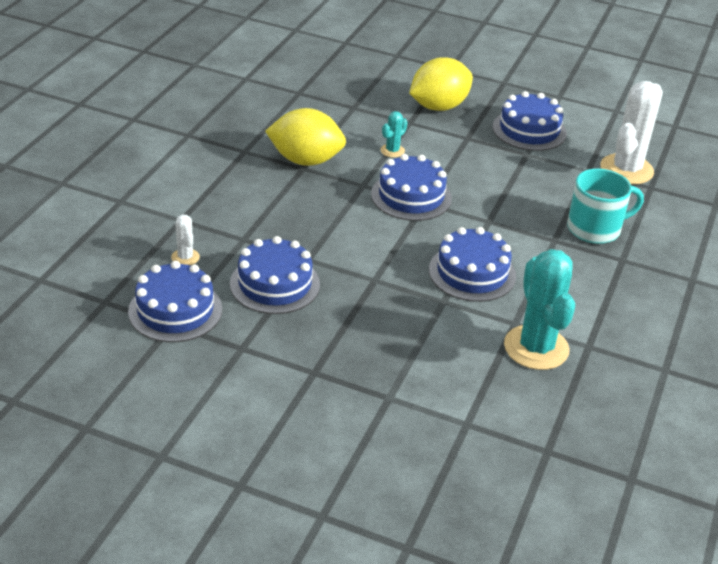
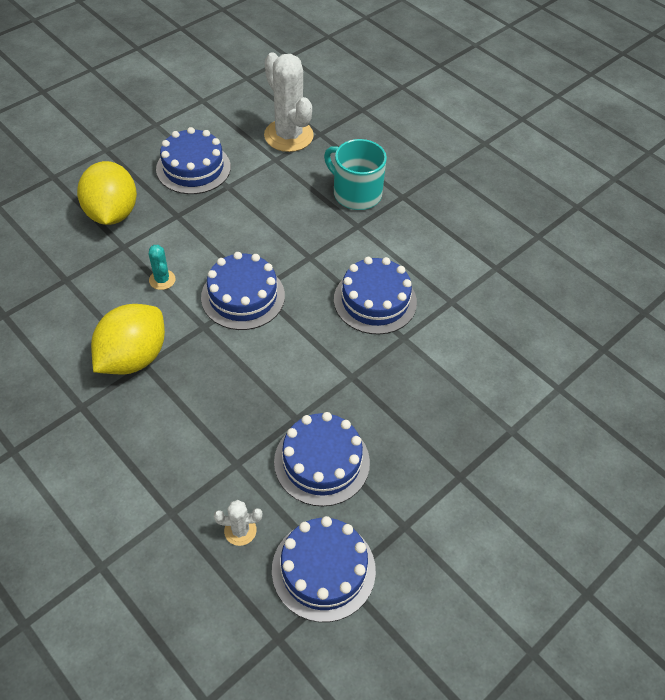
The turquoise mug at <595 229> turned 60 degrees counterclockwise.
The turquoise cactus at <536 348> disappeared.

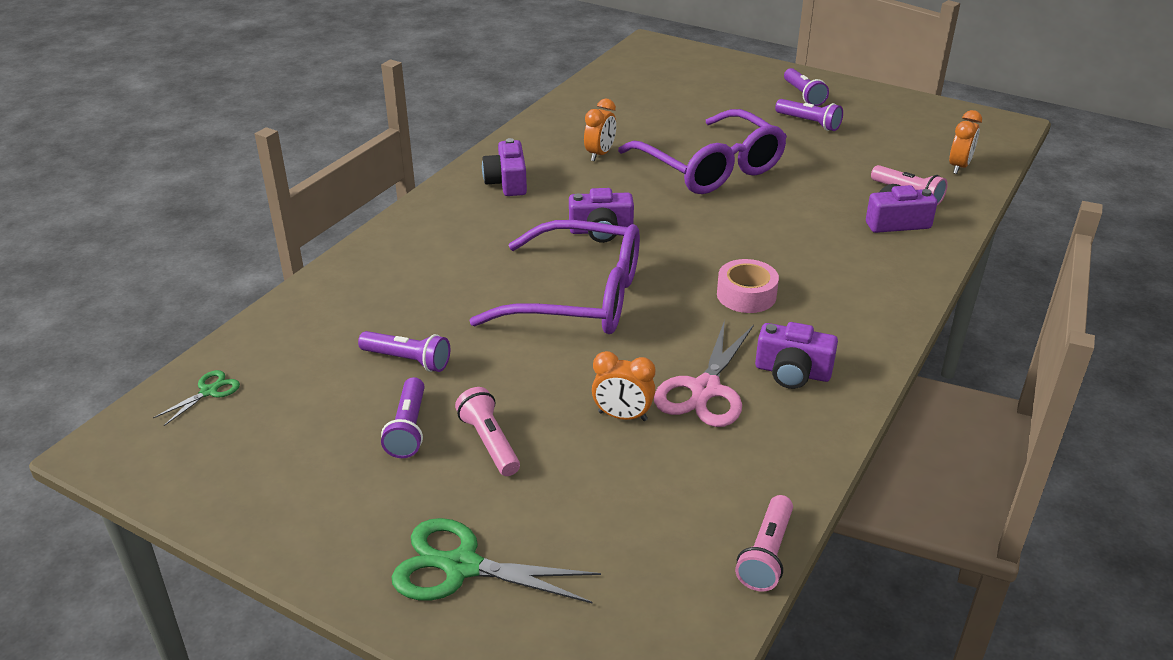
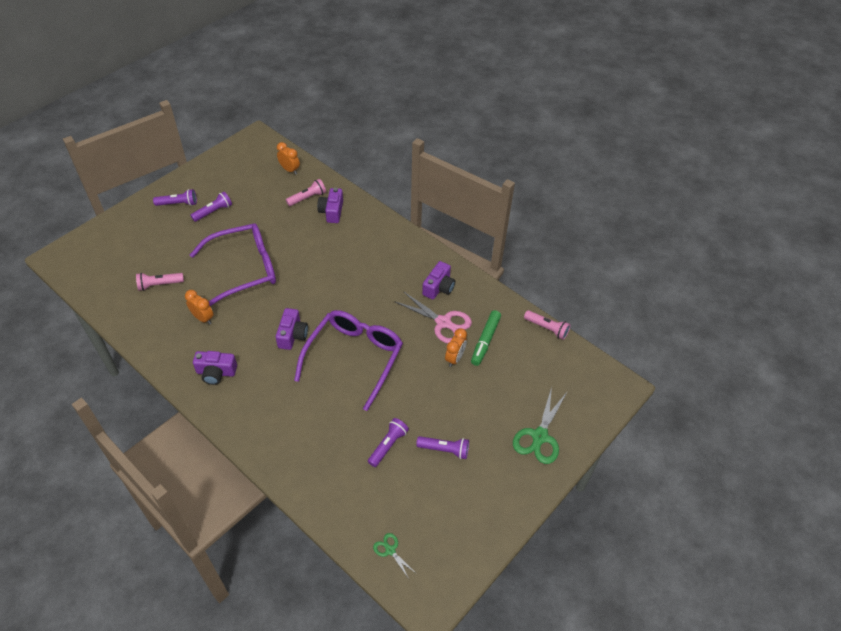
The pink tape at <746 295> disappeared.
The pink flashlight moved from <489 442> to <159 284>.
The green marker at <485 341> appeared.

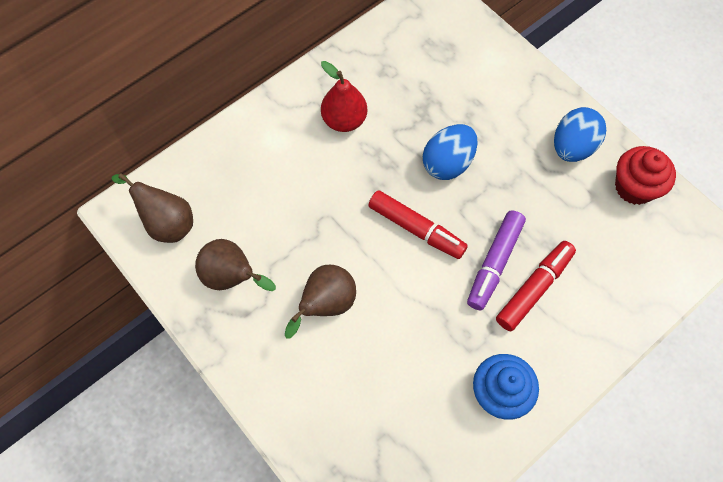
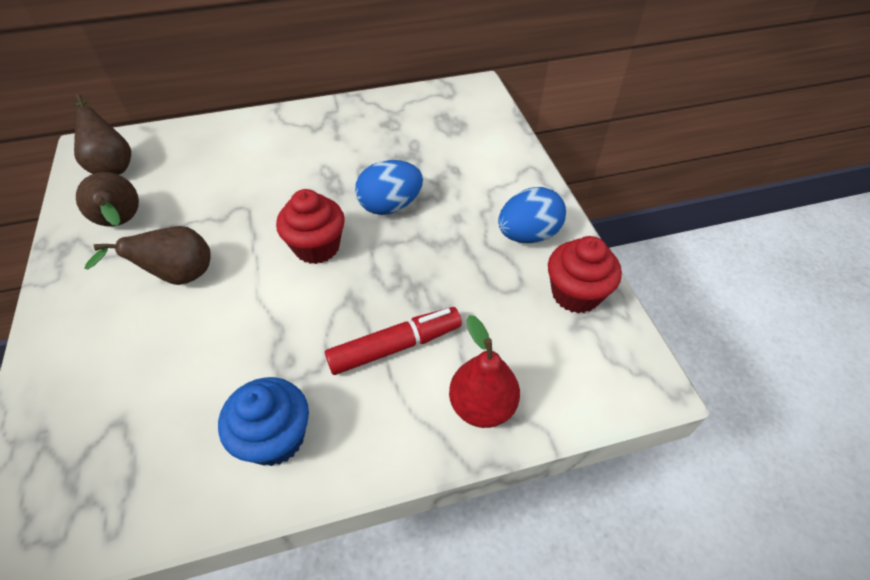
The red pear moved from <344 120> to <482 406>.
The red marker at <416 229> was replaced by the red cupcake at <317 247>.
The purple marker at <494 263> disappeared.

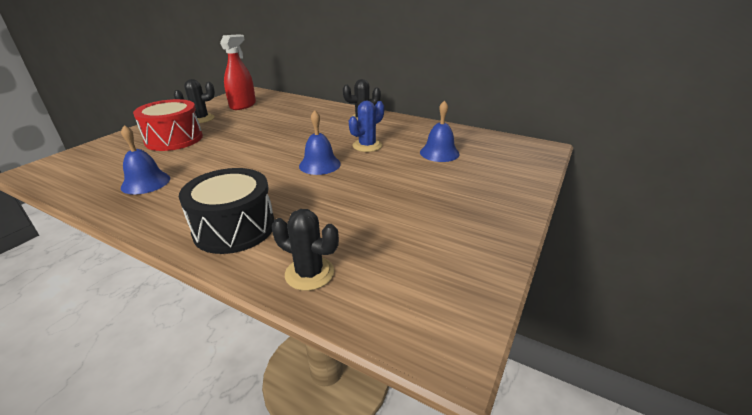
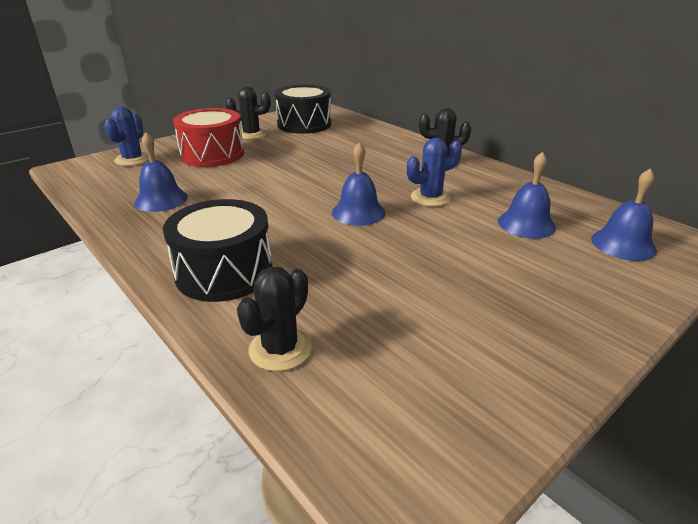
The red spray bottle at <243 105> was replaced by the black drum at <304 124>.
The black cactus at <309 273> turned 75 degrees clockwise.
The blue cactus at <133 159> appeared.
The blue bell at <623 244> appeared.

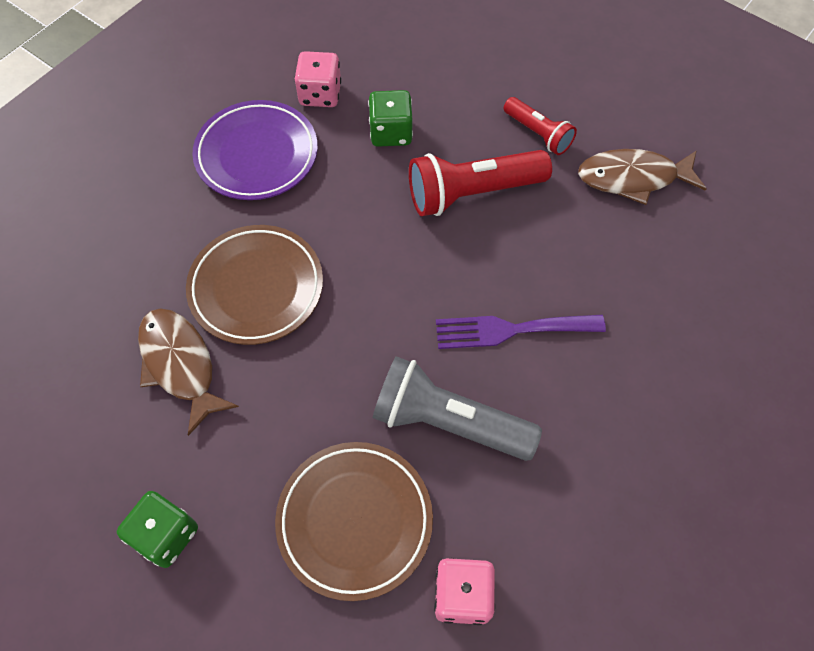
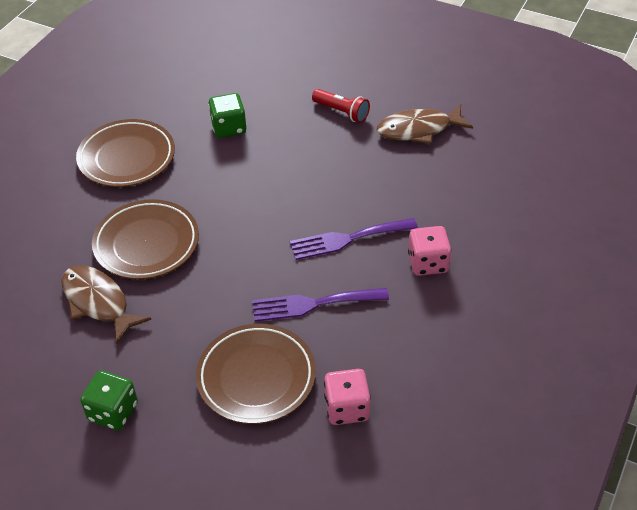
The pink dice moved from <320 94> to <428 263>.
The purple plate at <257 155> became the brown plate at <127 158>.
The red flashlight at <472 193> disappeared.
The grey flashlight at <448 422> was replaced by the purple fork at <313 304>.

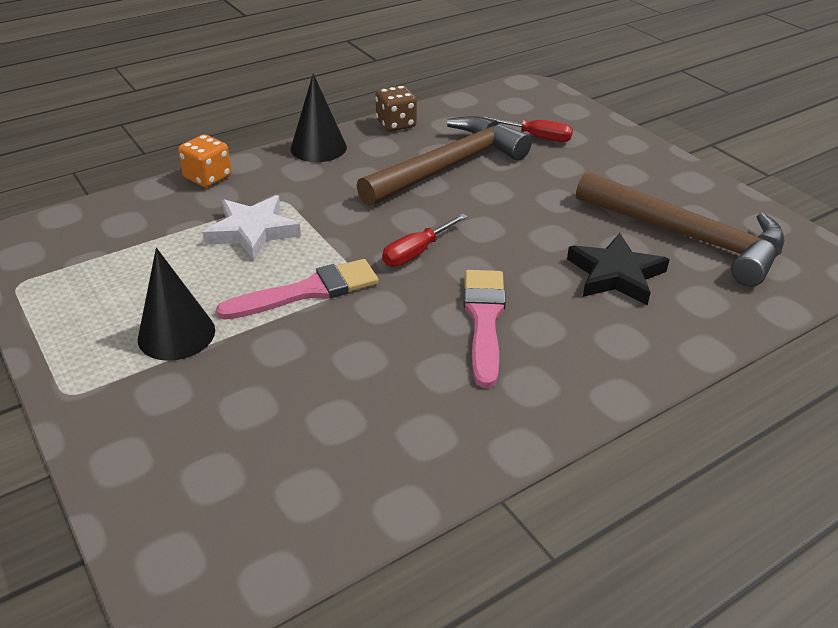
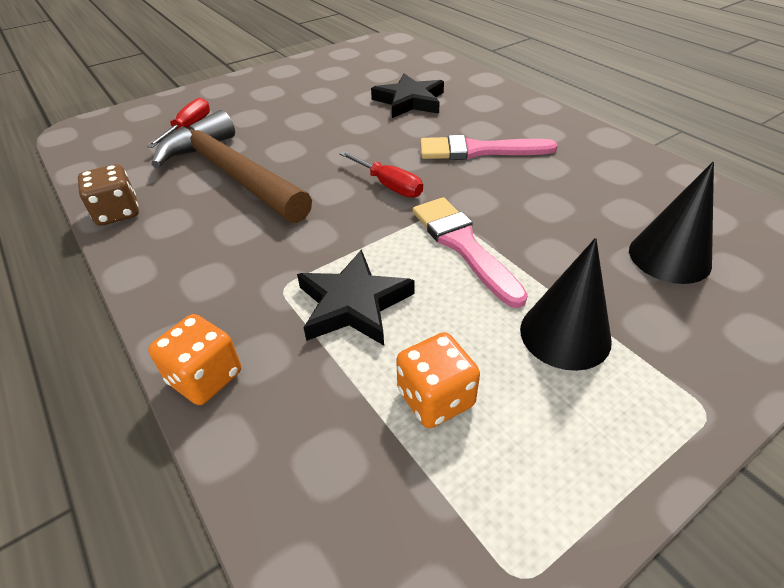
The black cone moved from <318 148> to <669 257>.
The brown hammer at <687 237> disappeared.
The white star at <253 231> became the black star at <353 304>.
The orange dice at <435 398> appeared.

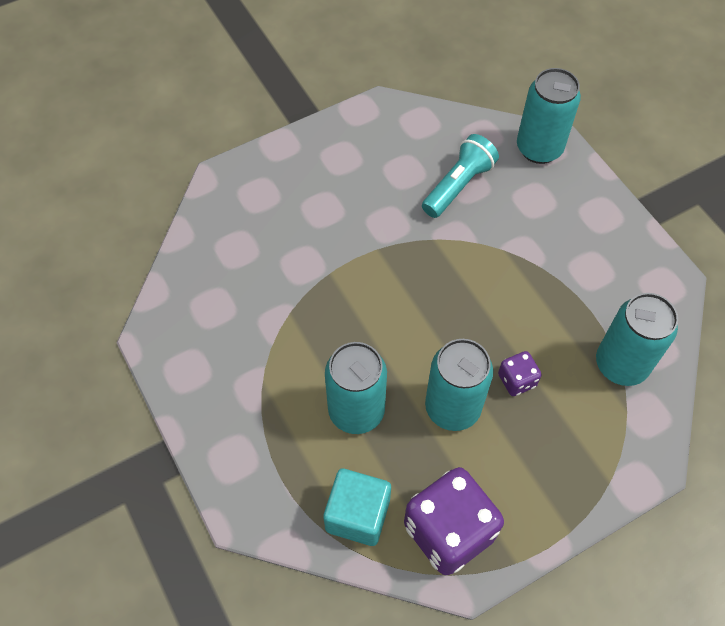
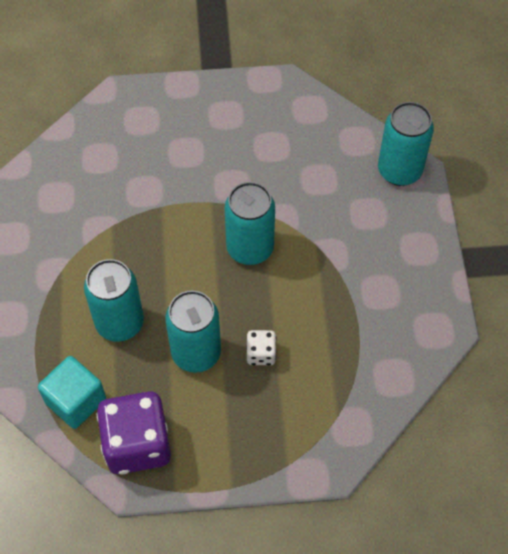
The turquoise flashlight at <458 185> disappeared.
The turquoise can moved from <621 364> to <250 248>.
The purple dice at <517 380> became the white dice at <261 354>.

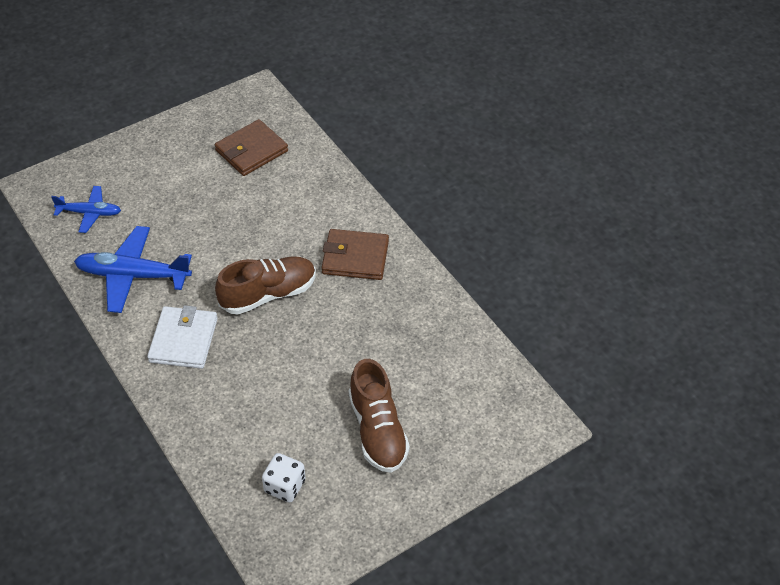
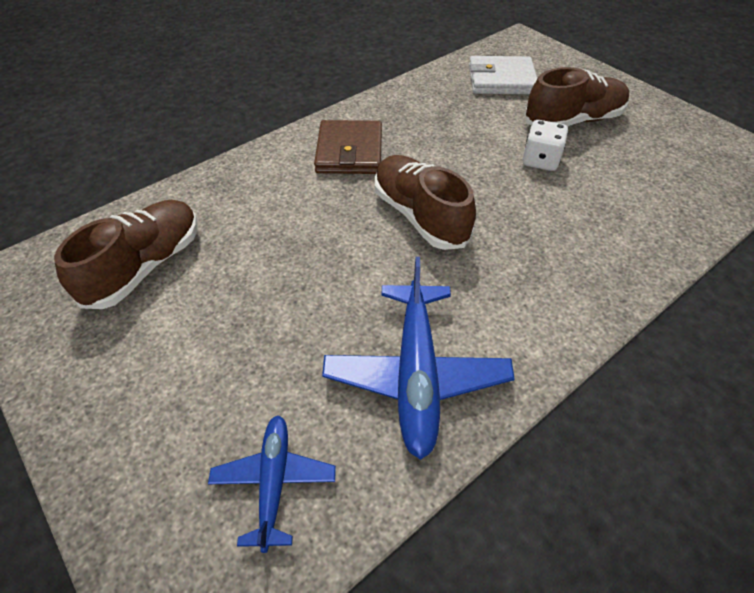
The brown wallet at <251 151> was replaced by the brown shoe at <145 266>.
The white wallet moved from <183 340> to <501 80>.
The white dice moved from <285 486> to <540 160>.

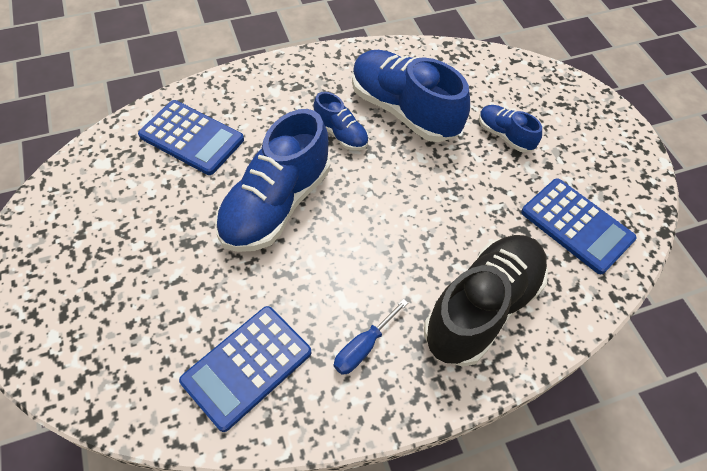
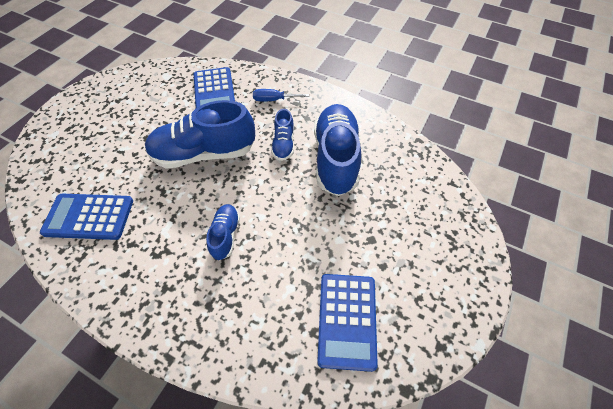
The blue shoe moved from <505 135> to <225 235>.
The black shoe at <482 307> disappeared.
The blue screwdriver moved from <363 347> to <274 100>.

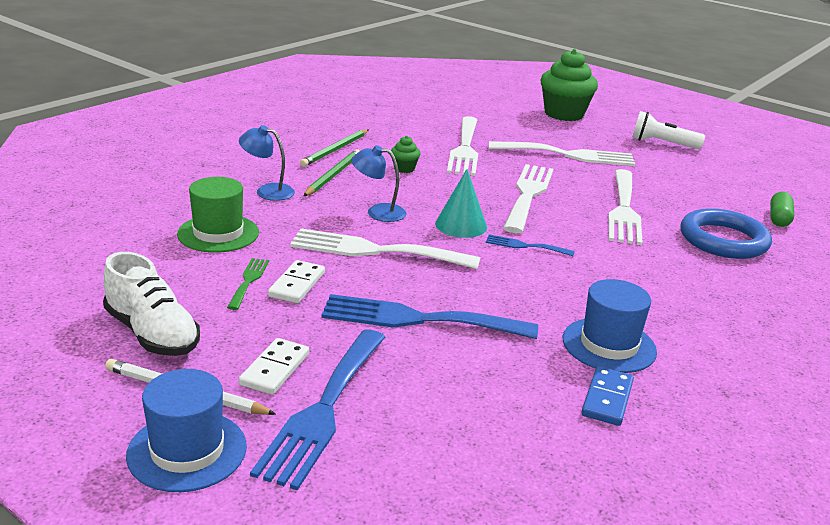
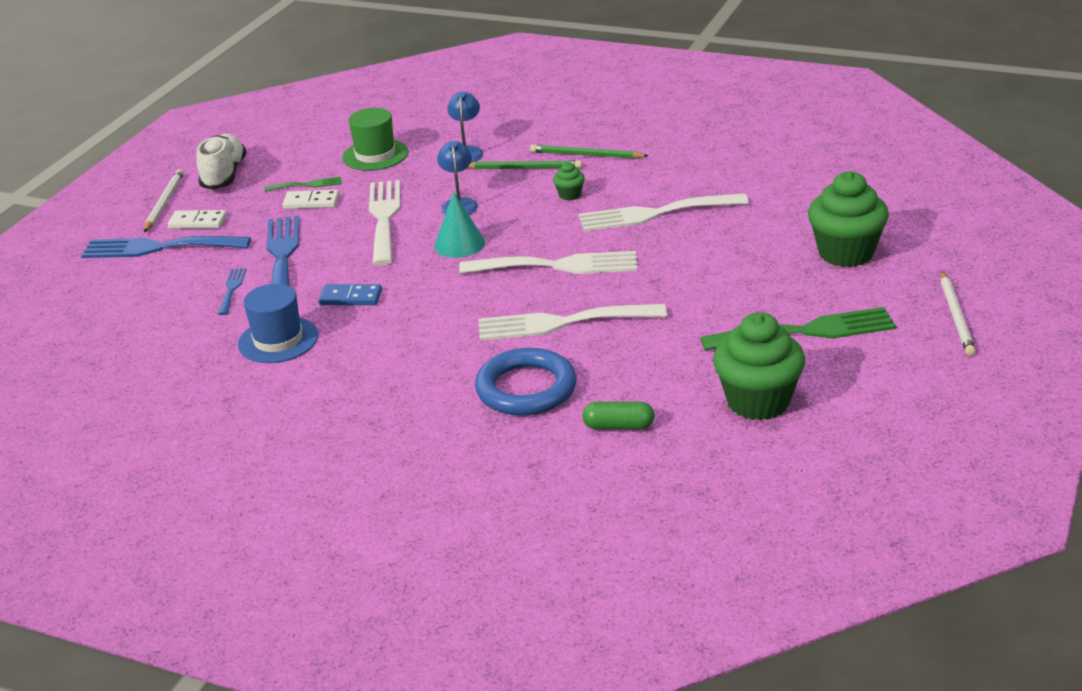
The white flashlight at <662 143> was replaced by the green fork at <807 331>.
The white fork at <568 155> disappeared.
The blue fork moved from <525 246> to <232 289>.
The white shoe at <152 333> turned 150 degrees clockwise.
The blue domino moved from <607 399> to <351 297>.
The blue hat at <187 451> disappeared.
The white pencil at <956 316> appeared.
The green cupcake at <758 401> appeared.

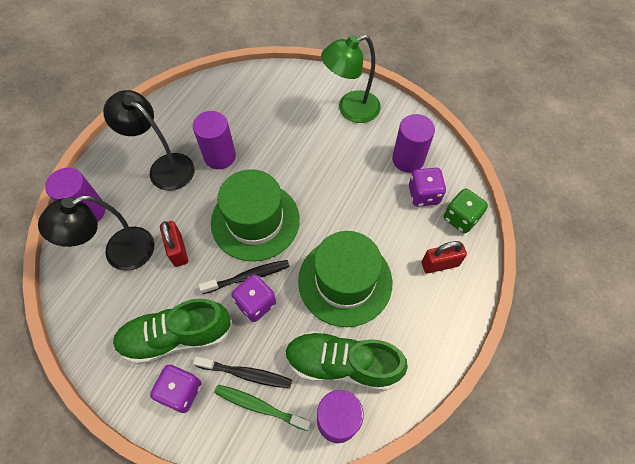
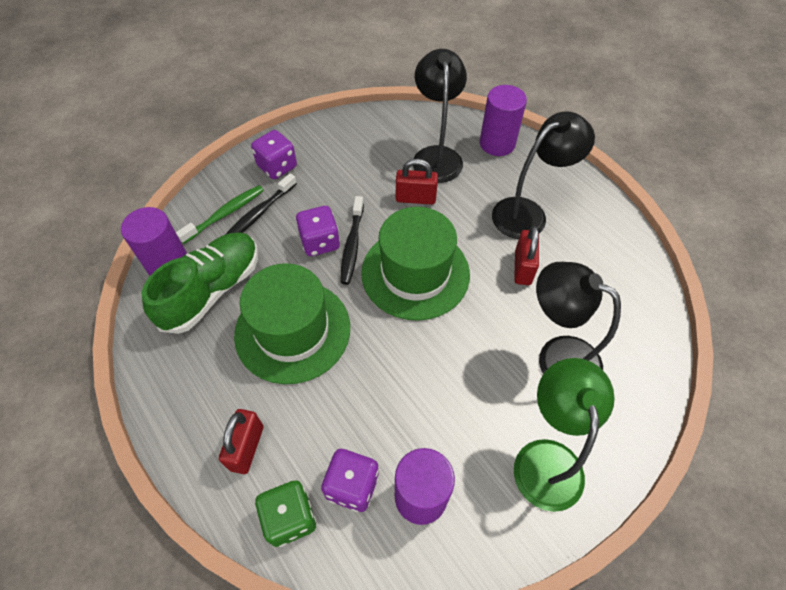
The purple cylinder at <220 156> was replaced by the red padlock at <522 268>.
The green shoe at <177 336> disappeared.
The black lamp at <557 357> appeared.

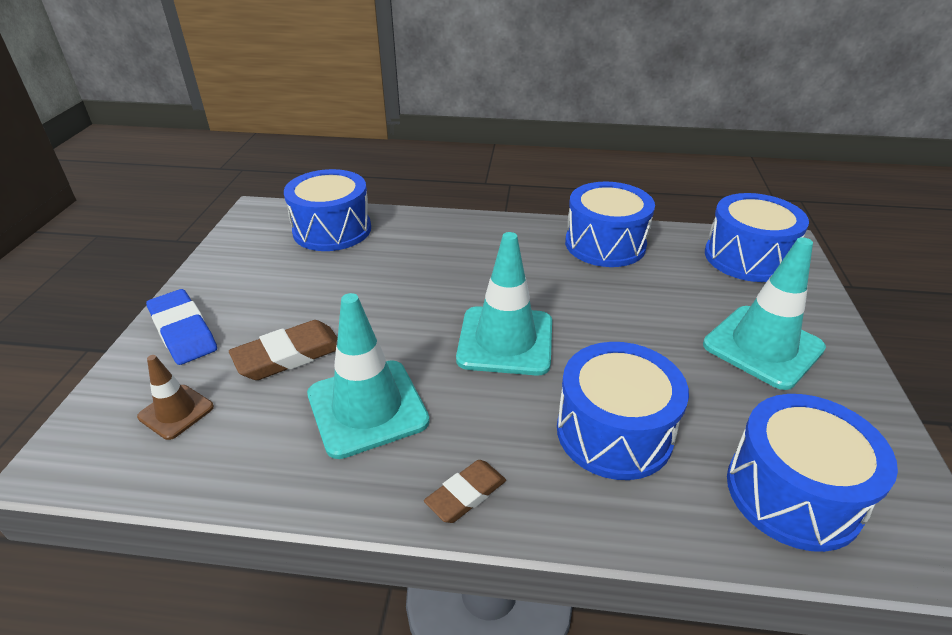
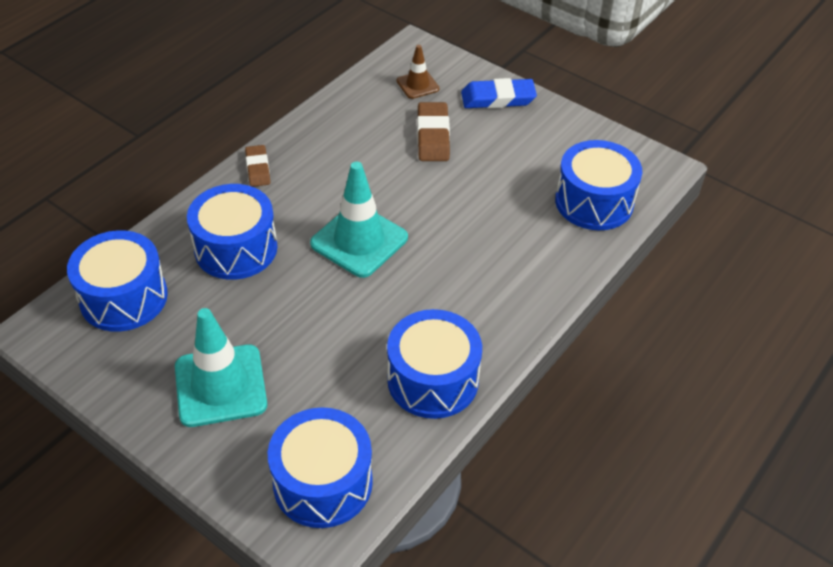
The turquoise traffic cone at <367 408> disappeared.

